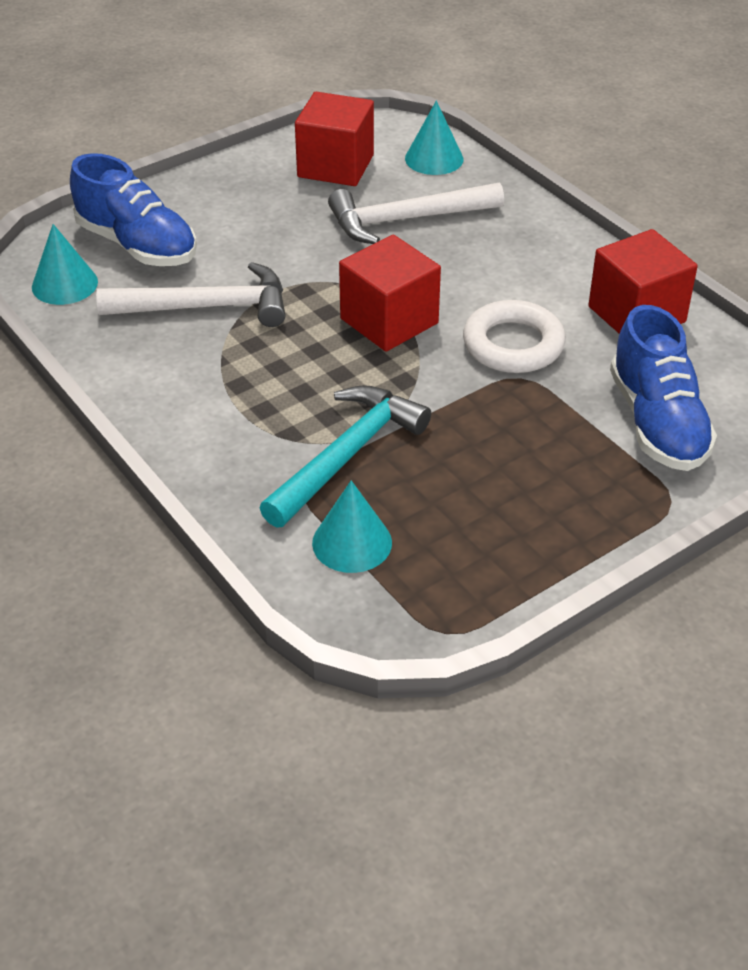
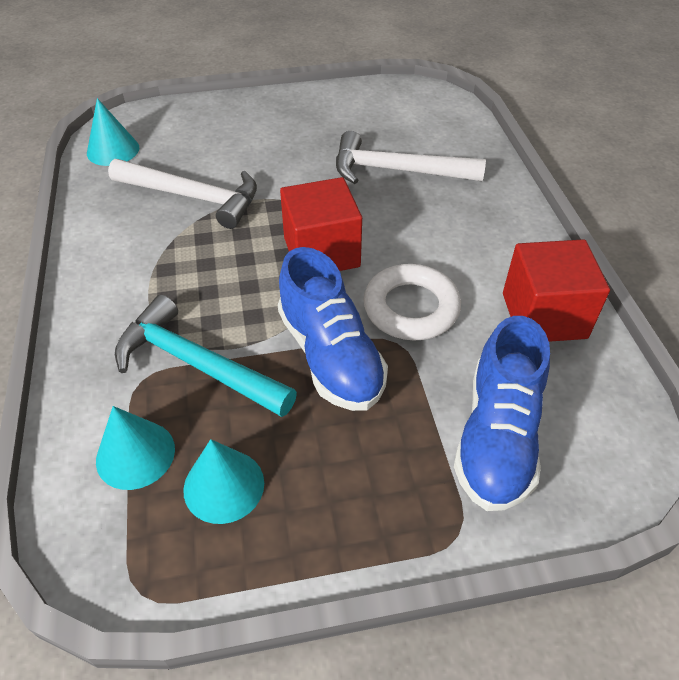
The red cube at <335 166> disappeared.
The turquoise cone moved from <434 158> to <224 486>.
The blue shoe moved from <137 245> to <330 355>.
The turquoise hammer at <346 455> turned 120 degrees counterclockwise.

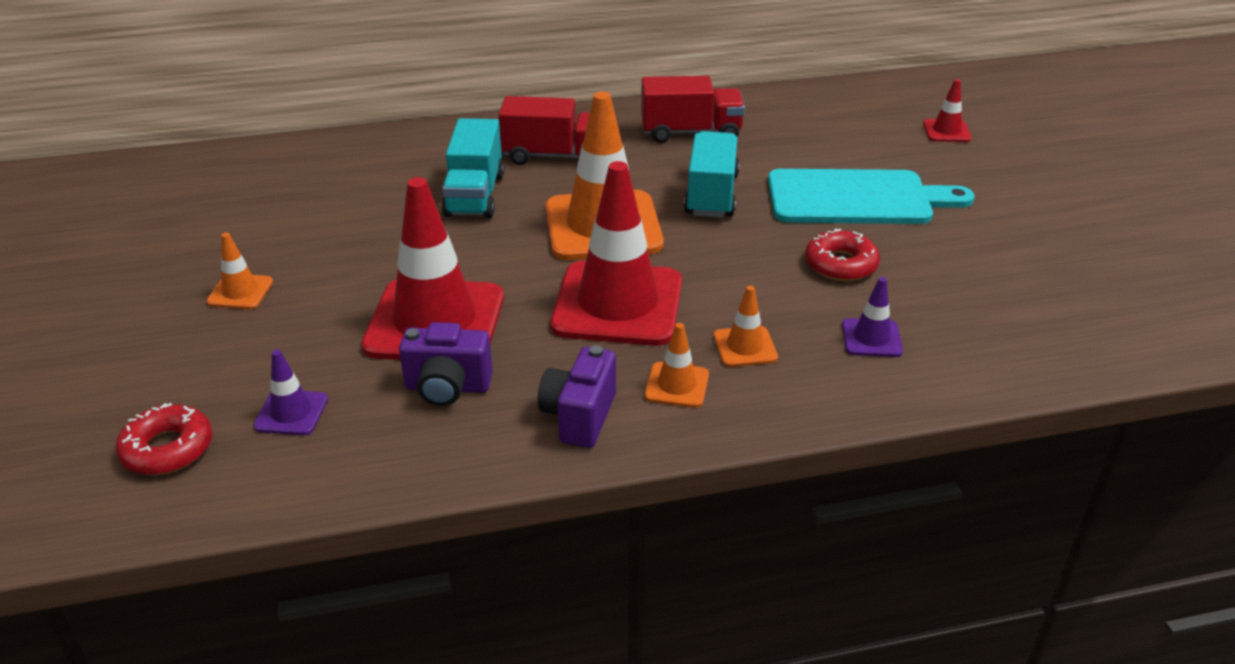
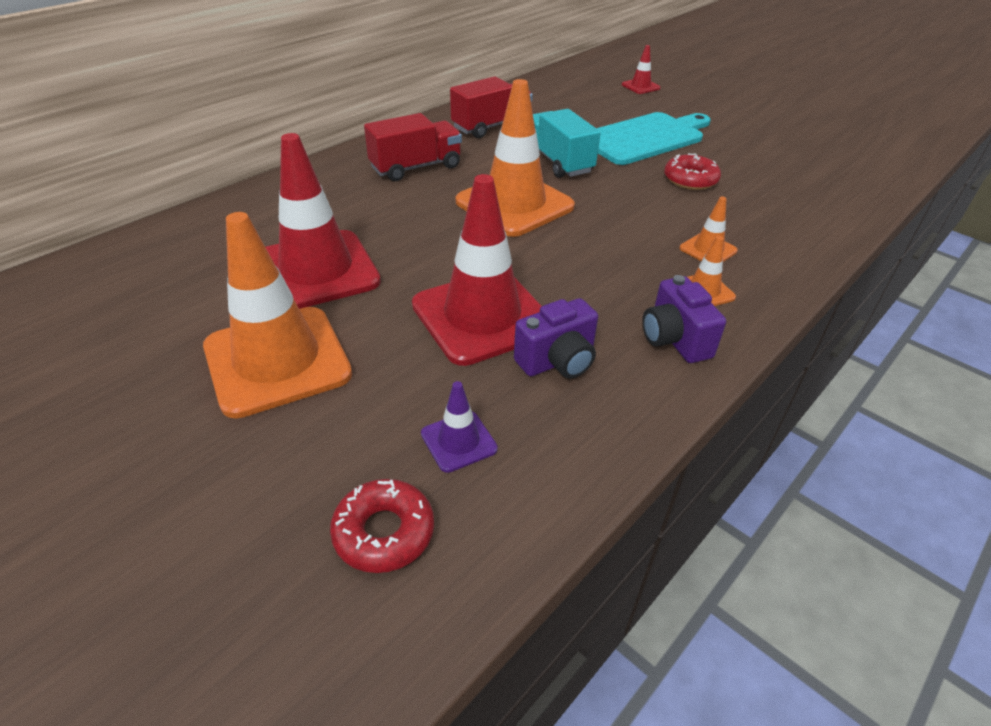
The turquoise truck at <475 195> disappeared.
The red traffic cone moved from <618 304> to <316 271>.
The orange traffic cone at <240 292> changed to 2.26 times the size.
The purple traffic cone at <871 338> disappeared.

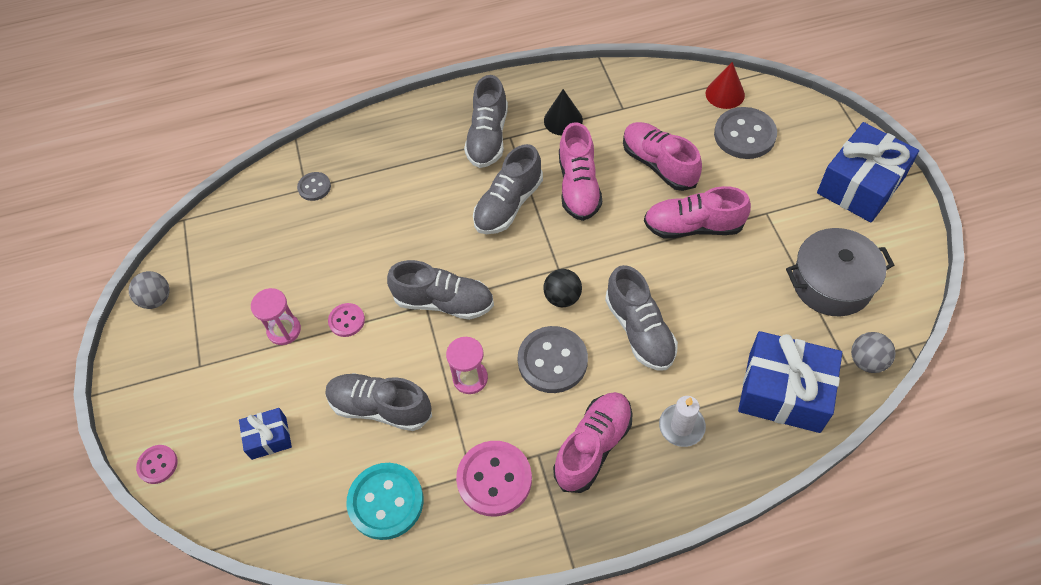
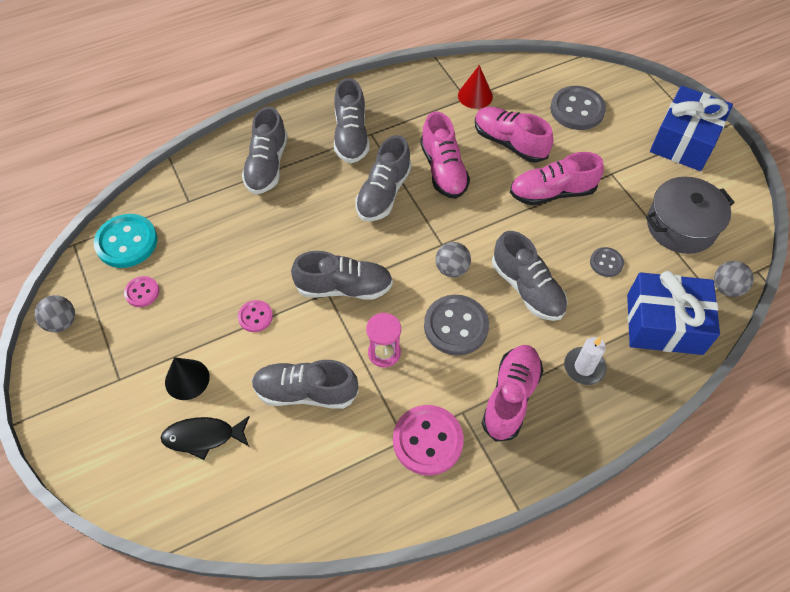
The red cone moved from <725 94> to <475 96>.
The black cone moved from <563 120> to <187 379>.
The grey button moved from <314 187> to <606 263>.
The black ball at <562 297> became the grey ball at <452 269>.
The pink hourglass at <284 330> disappeared.
The blue gift at <269 438> was replaced by the black fish at <203 437>.
The pink button moved from <157 465> to <142 292>.
The turquoise button moved from <386 502> to <127 242>.
The grey shoe at <267 165> appeared.

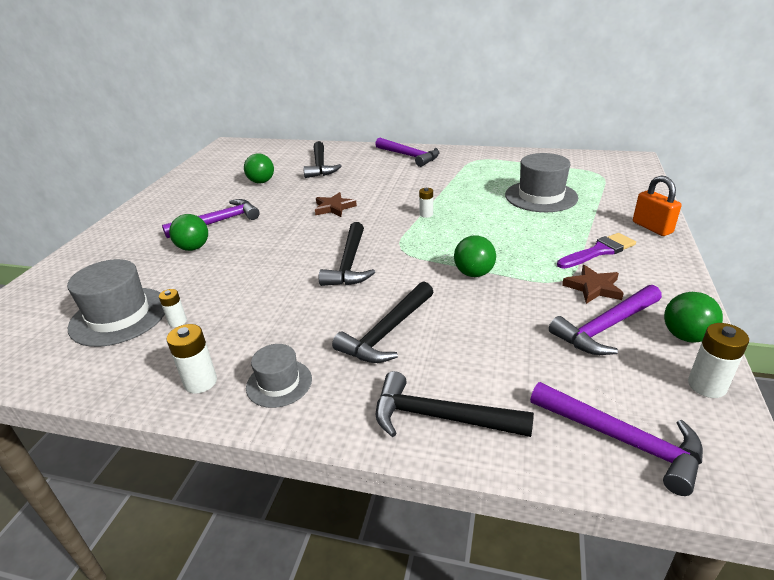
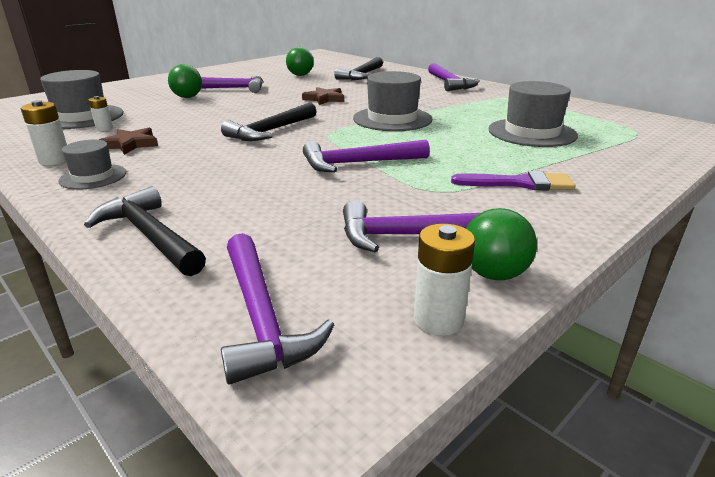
The orange padlock at <652 227> disappeared.
The white battery at <426 214> was replaced by the grey hat at <392 119>.
The green ball at <474 273> was replaced by the purple hammer at <359 163>.
The brown star moved from <593 287> to <130 144>.
The black hammer at <387 332> disappeared.

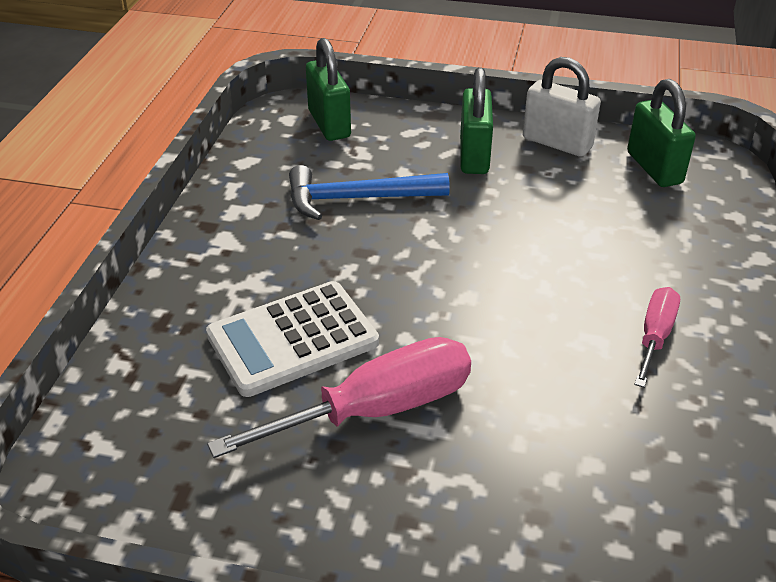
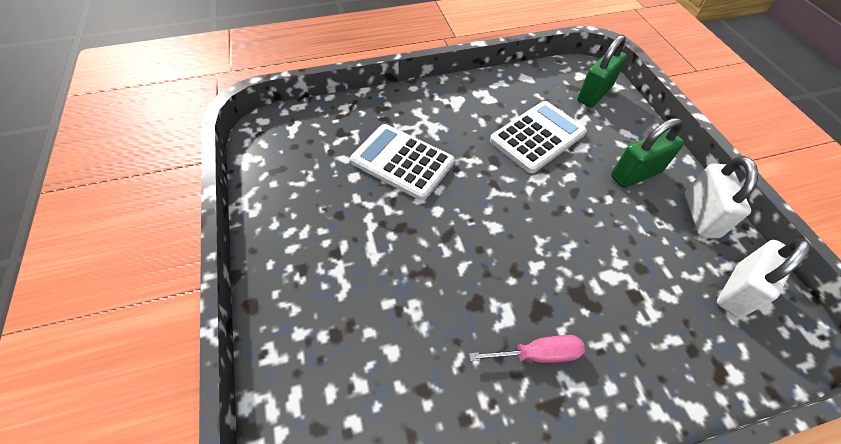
The green padlock at <654 168> became the white padlock at <737 290>.
The blue hammer at <357 199> was replaced by the white calculator at <537 137>.
The pink screwdriver at <376 410> disappeared.

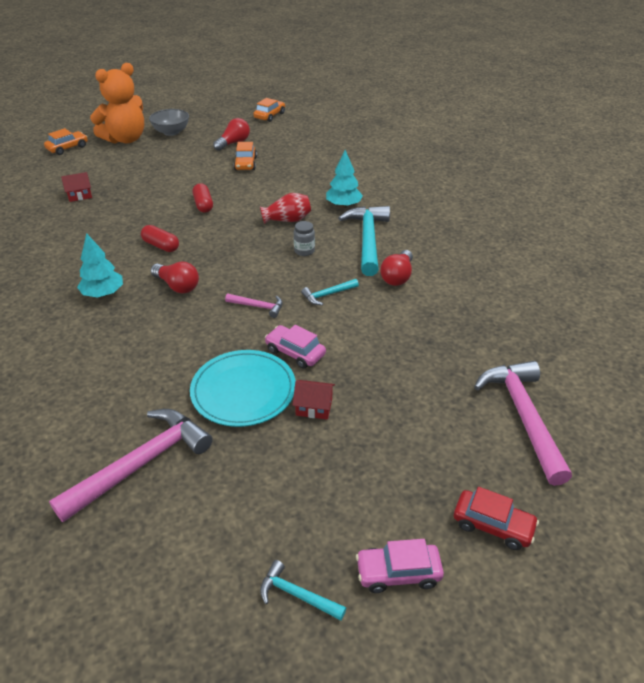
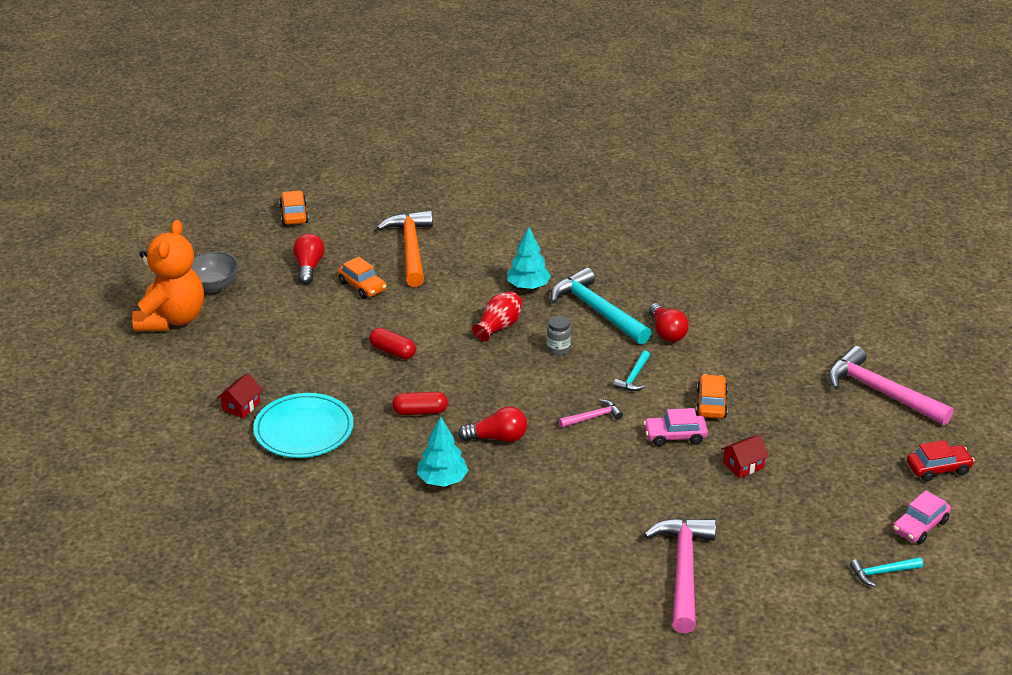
The orange car moved from <67 148> to <711 404>.
The turquoise plate moved from <243 391> to <304 429>.
The orange hammer at <411 249> appeared.

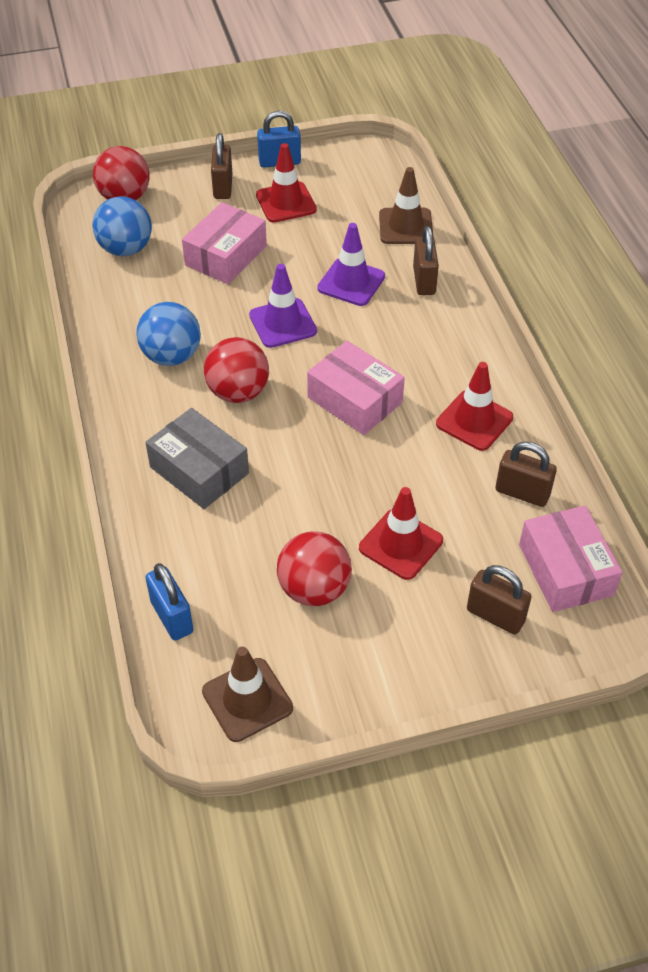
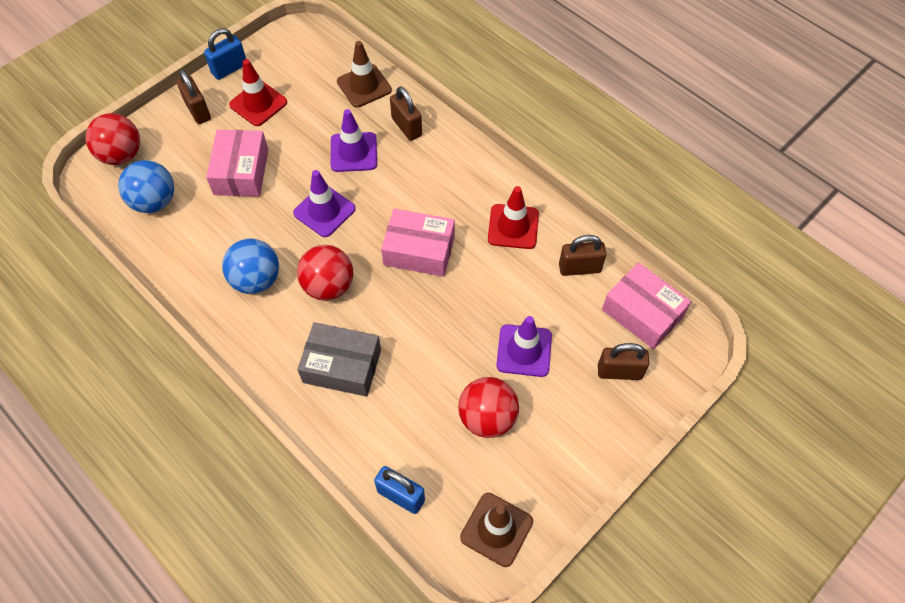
The red traffic cone at <400 544> became the purple traffic cone at <524 350>.

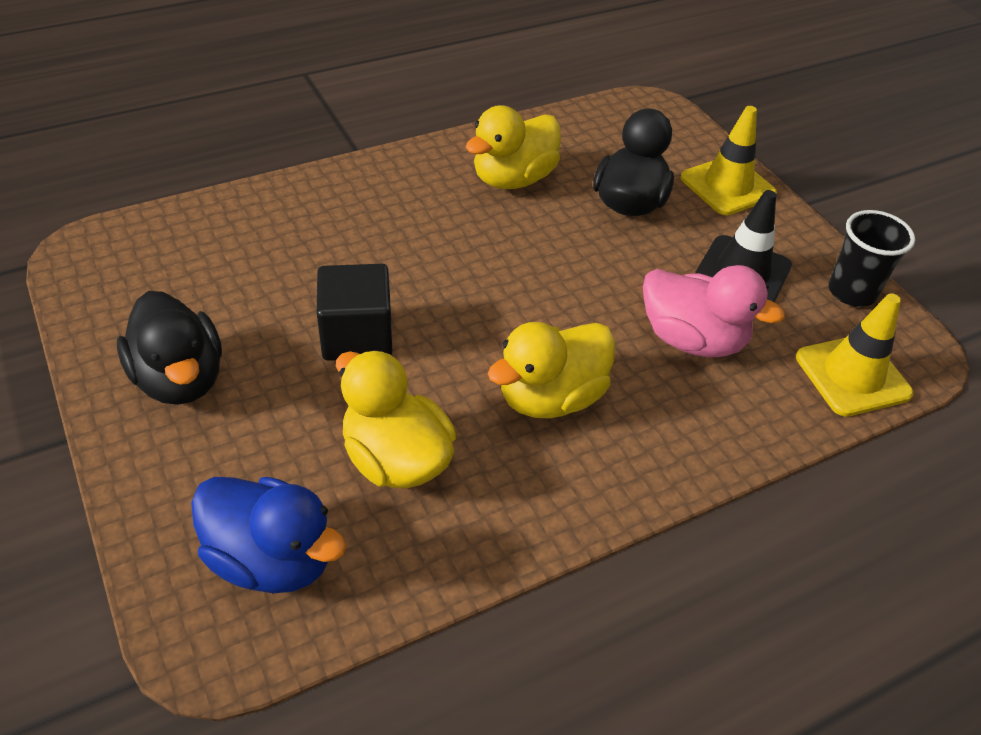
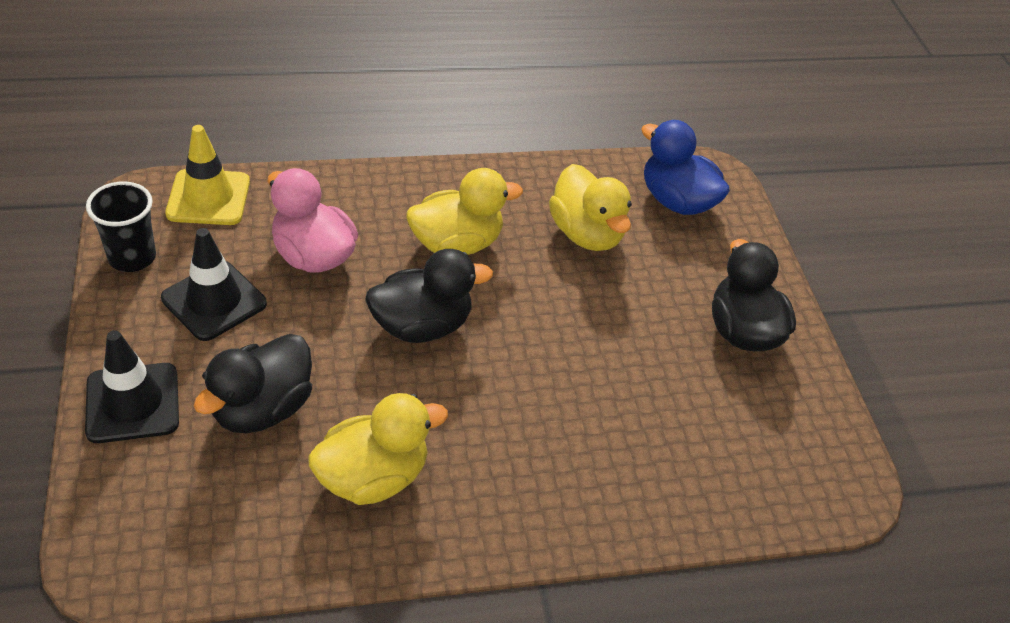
The yellow traffic cone at <727 186> became the black traffic cone at <132 403>.
The black cube at <357 336> disappeared.
The black duck at <422 326> appeared.

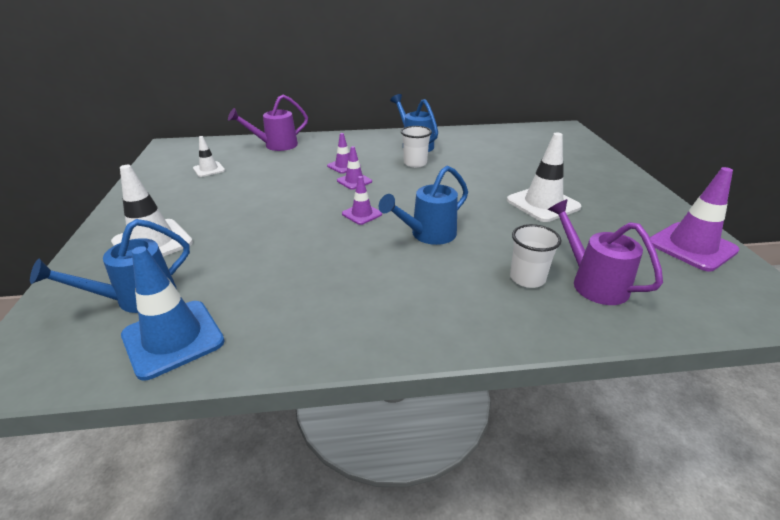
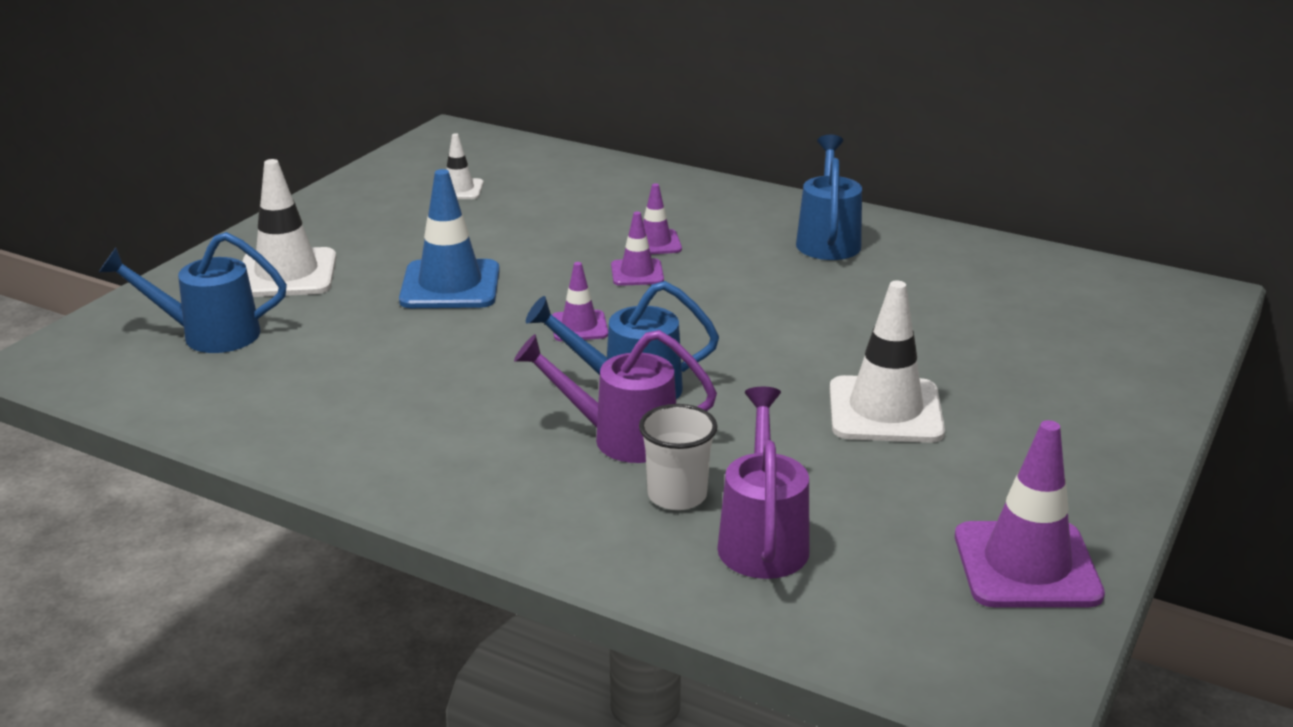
The purple watering can moved from <276 145> to <622 438>.
The white cup at <415 163> disappeared.
The blue traffic cone moved from <173 338> to <450 285>.

